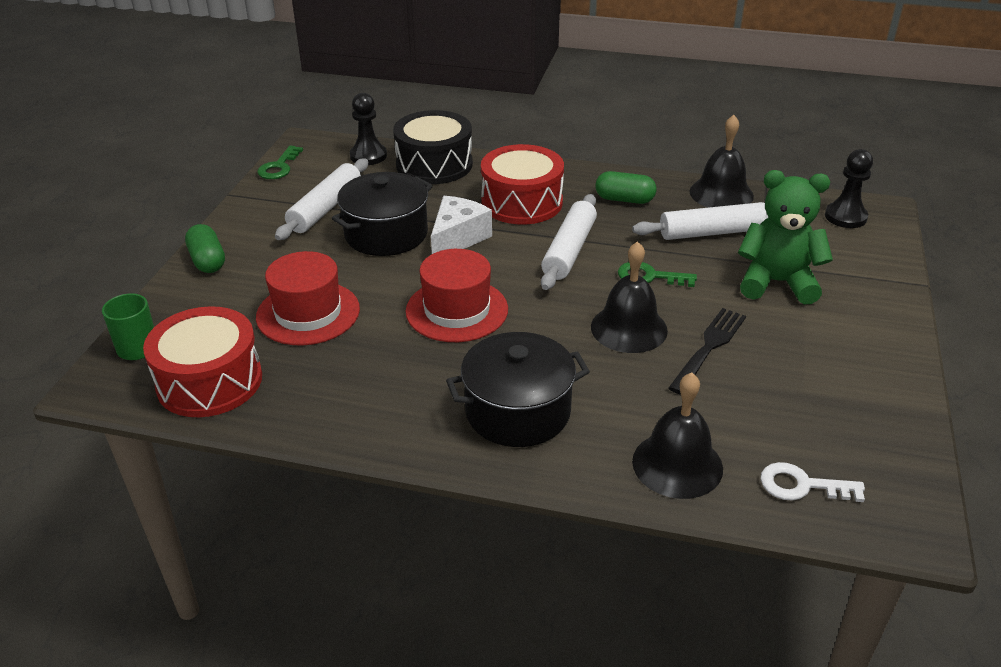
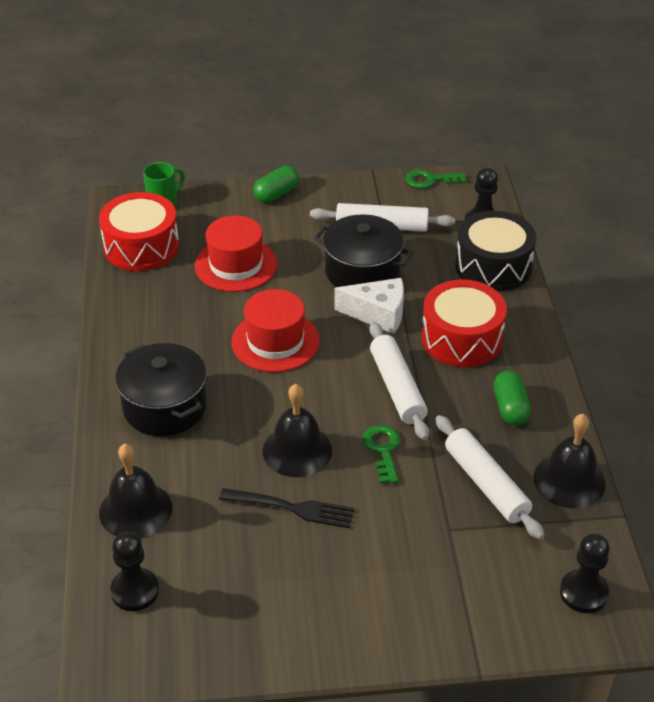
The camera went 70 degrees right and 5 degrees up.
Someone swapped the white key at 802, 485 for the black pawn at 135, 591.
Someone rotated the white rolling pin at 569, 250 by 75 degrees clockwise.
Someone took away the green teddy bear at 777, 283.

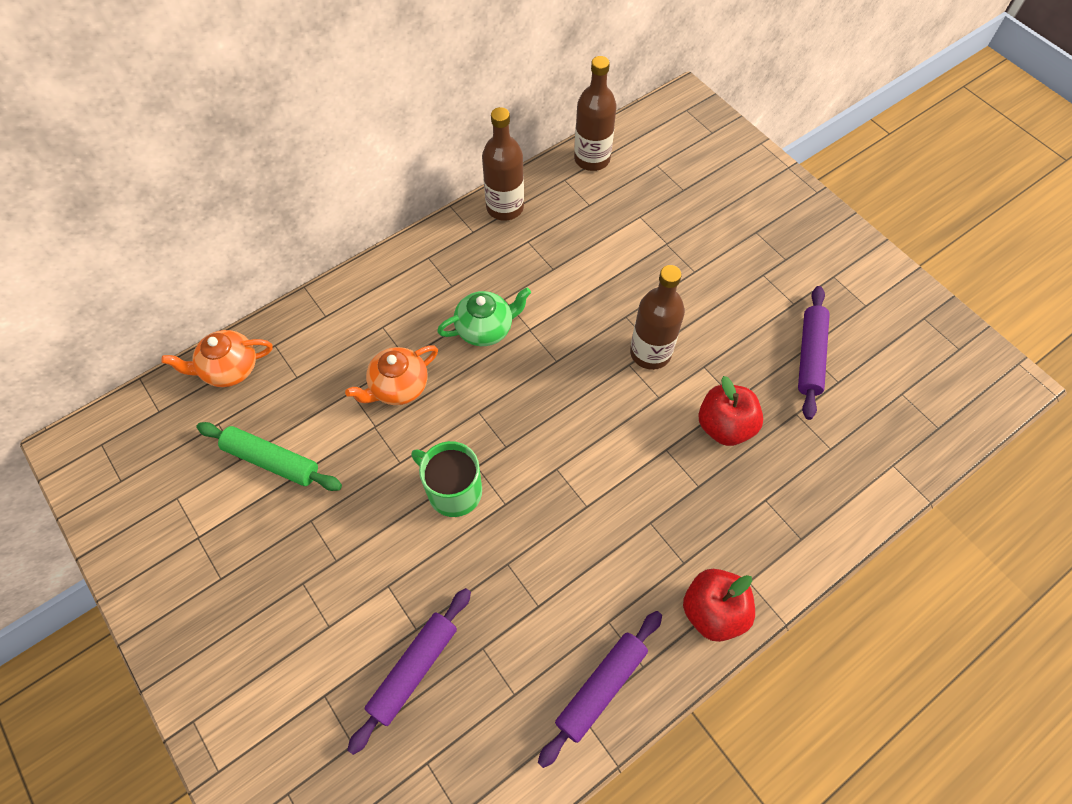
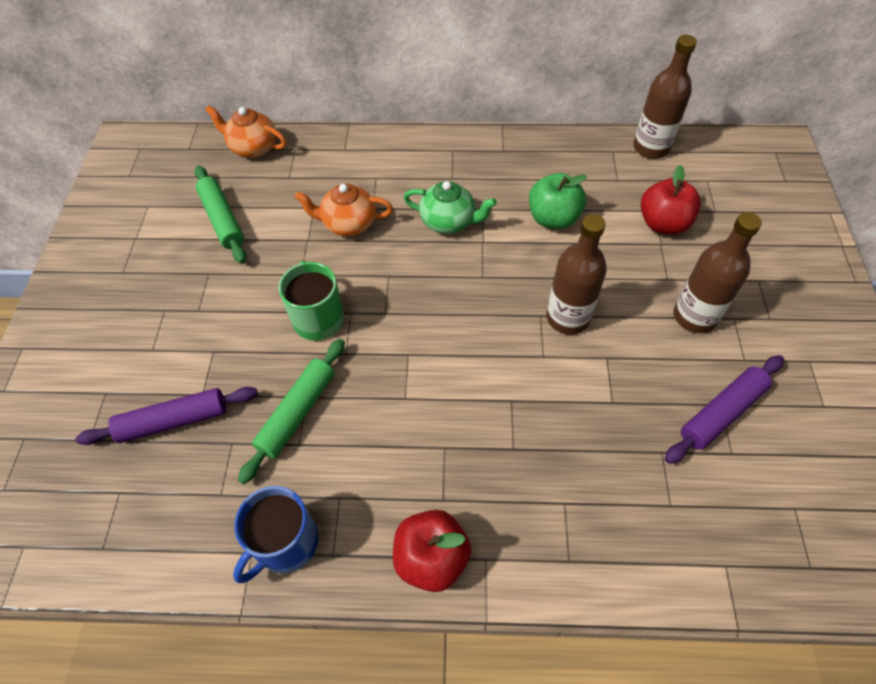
The camera went 40 degrees right and 5 degrees down.
Someone swapped the purple rolling pin at 601, 688 for the blue mug at 285, 543.
Someone put down the green rolling pin at 297, 413.
Someone put down the green apple at 553, 218.
Someone carried the red apple from 724, 426 to 663, 224.
Someone carried the brown bottle from 505, 207 to 694, 316.

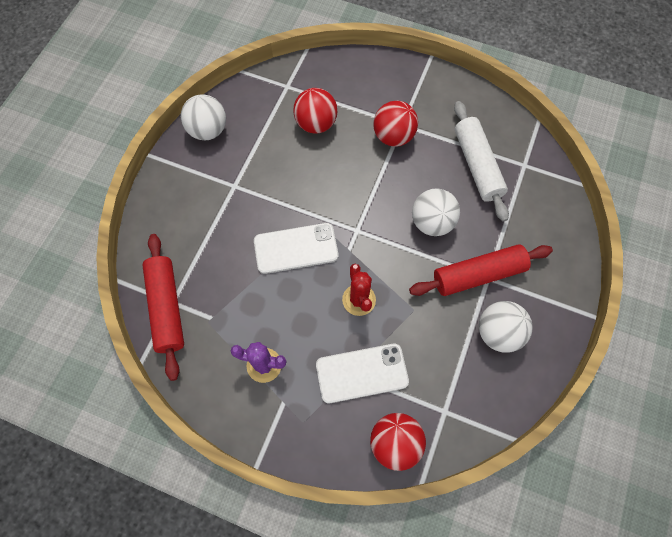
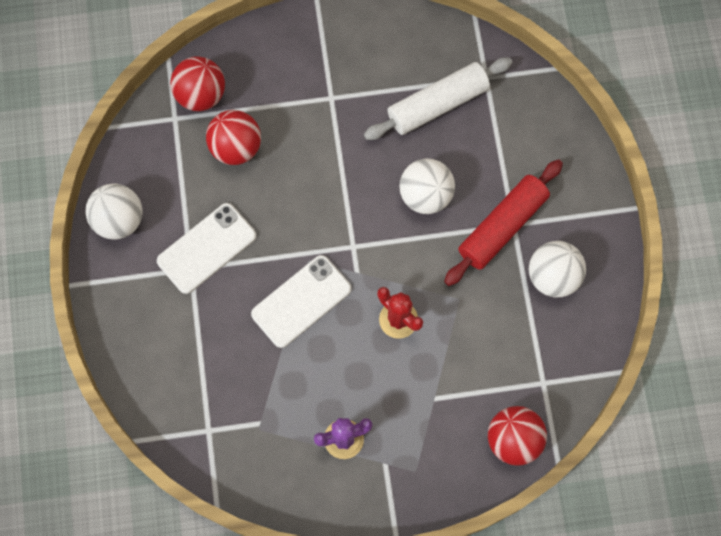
The camera went 30 degrees left and 5 degrees up.
Someone carried the white phone from 362, 373 to 206, 248.
Someone carried the red ball from 393, 136 to 201, 95.
Someone rotated the white rolling pin at 477, 165 by 75 degrees counterclockwise.
Someone took away the red rolling pin at 166, 308.

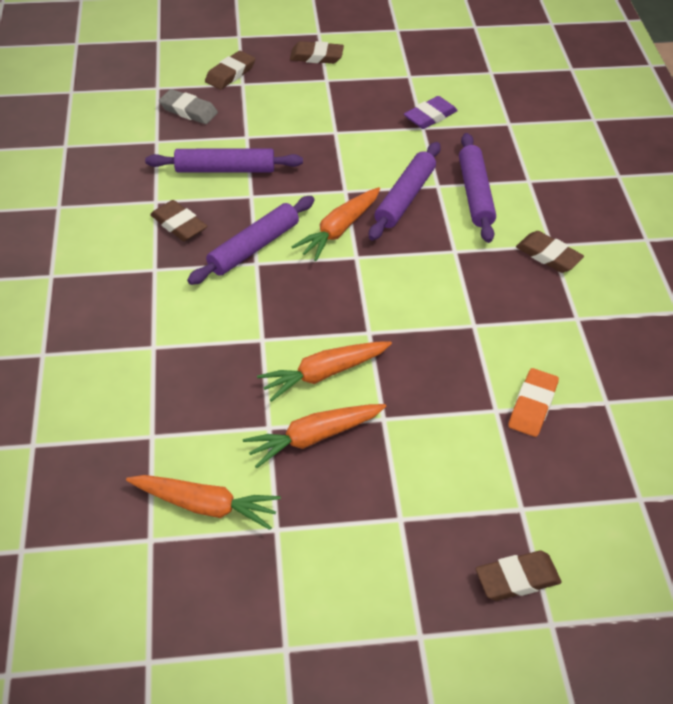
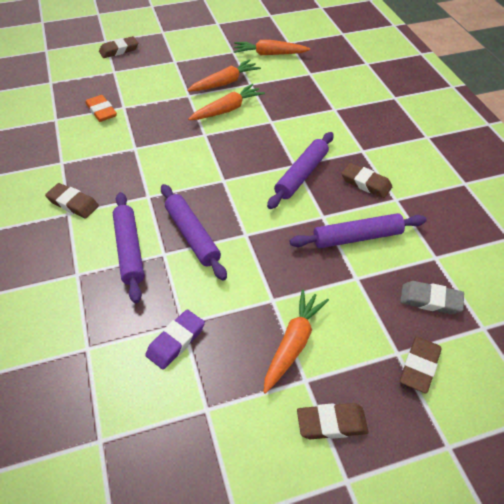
The camera went 170 degrees right and 0 degrees up.
Someone rotated the orange eraser at 532, 405 by 45 degrees counterclockwise.
Someone rotated the purple rolling pin at 405, 198 by 45 degrees counterclockwise.
Someone carried the orange carrot from 339, 230 to 293, 344.

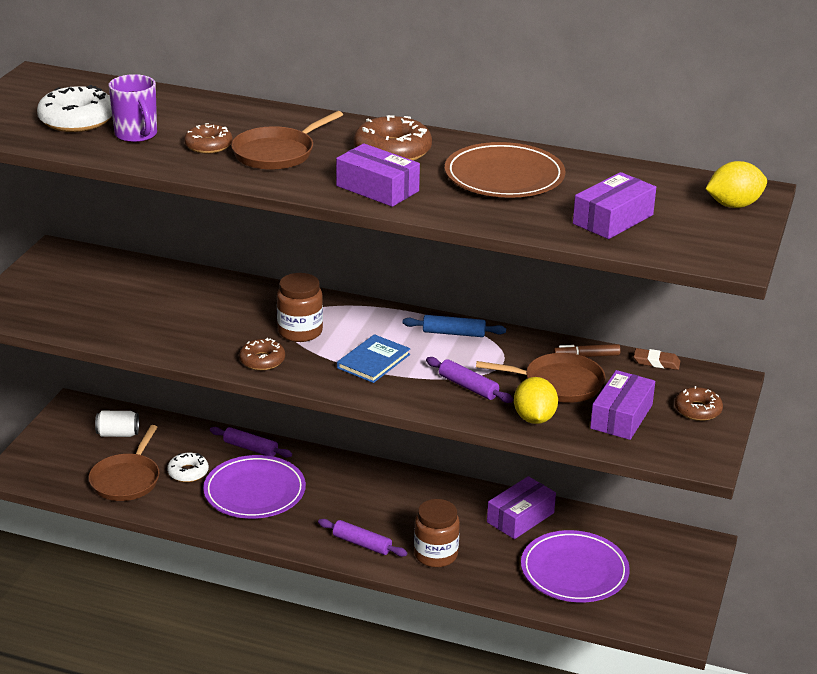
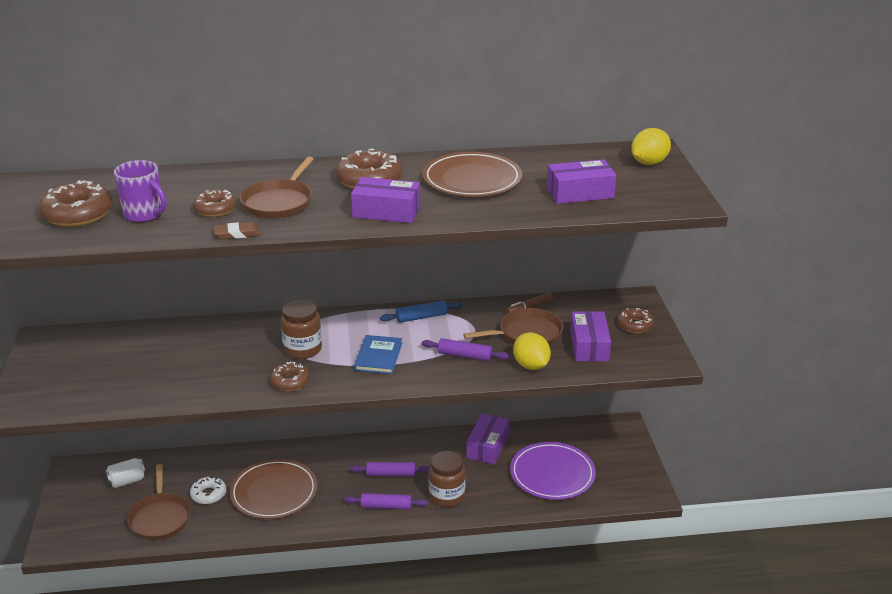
The camera went 25 degrees left and 0 degrees up.
Someone repainted the white donut at 77, 120, which became the brown donut at 78, 214.
Someone carried the brown eraser from 656, 362 to 237, 234.
Someone repainted the purple plate at 254, 491, which became the brown plate at 274, 492.
Someone carried the purple rolling pin from 250, 448 to 391, 474.
Someone rotated the purple box at 613, 219 by 60 degrees clockwise.

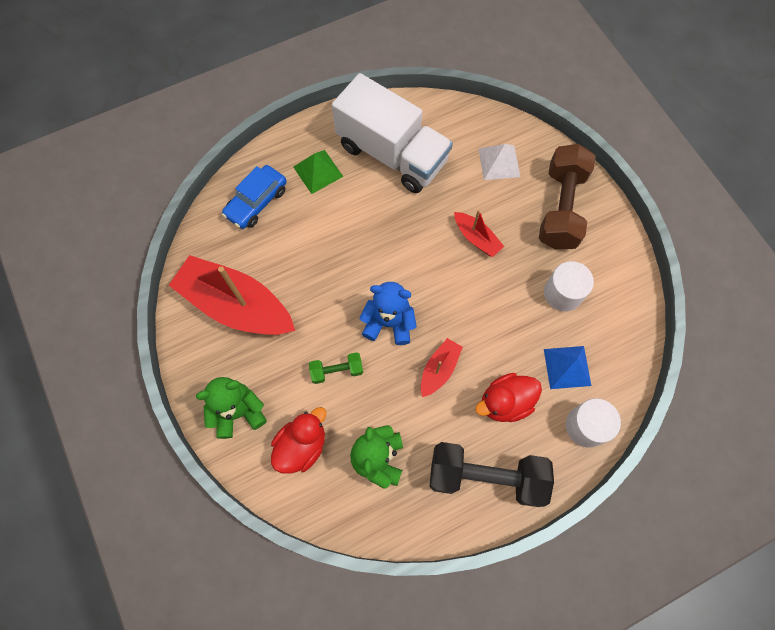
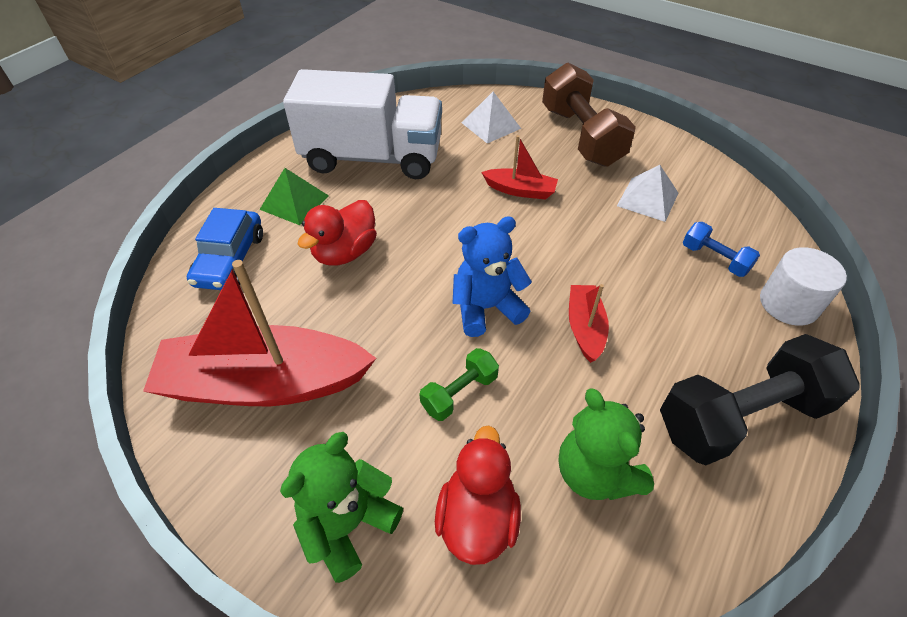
The camera went 30 degrees left and 20 degrees down.
Someone carried the red duck from 505, 402 to 345, 252.
Someone swapped the white cylinder at 563, 293 for the white pyramid at 647, 199.
Someone swapped the blue pyramid at 567, 367 for the blue dumbbell at 714, 259.

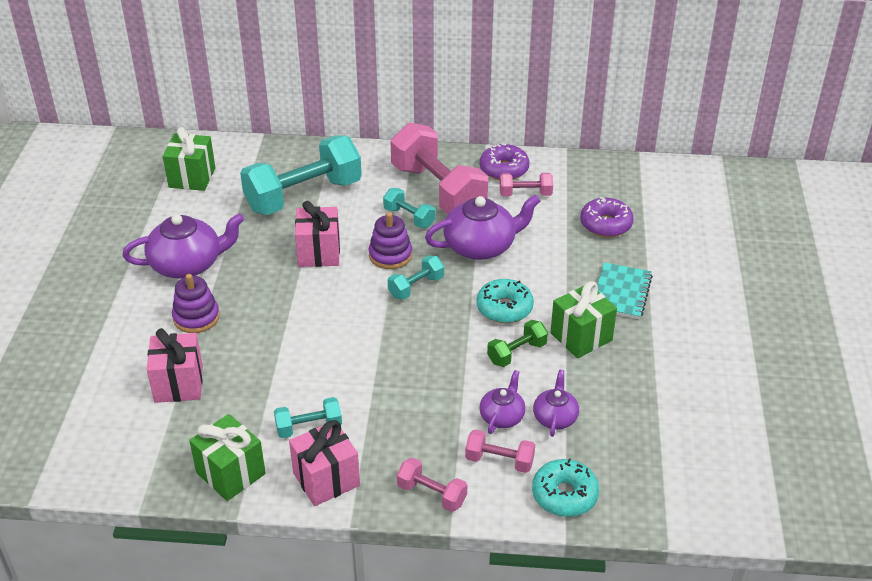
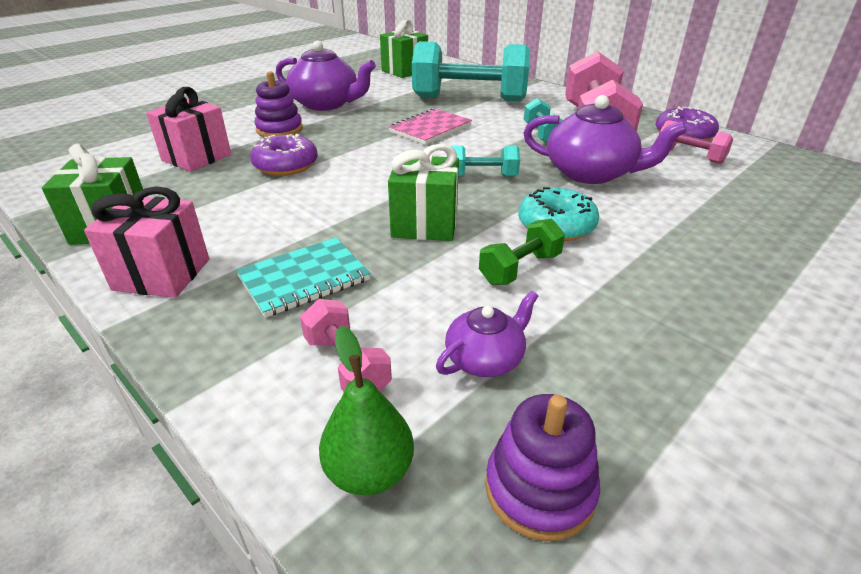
The camera went 40 degrees right and 5 degrees down.
Someone carried the turquoise notebook from 621, 293 to 304, 279.
Someone carried the purple donut from 606, 224 to 286, 165.
Someone swapped the turquoise donut at 564, 495 for the green pear at 369, 471.
Someone carried the green gift from 581, 337 to 425, 224.
Someone swapped the pink gift at 319, 253 for the pink notebook at 430, 129.
Someone rotated the green dumbbell at 517, 353 by 45 degrees counterclockwise.
Someone carried the purple stacking toy from 390, 255 to 539, 489.
Someone took away the turquoise dumbbell at 309, 427.
Someone took away the pink dumbbell at 431, 494.
Someone took away the purple teapot at 502, 416.

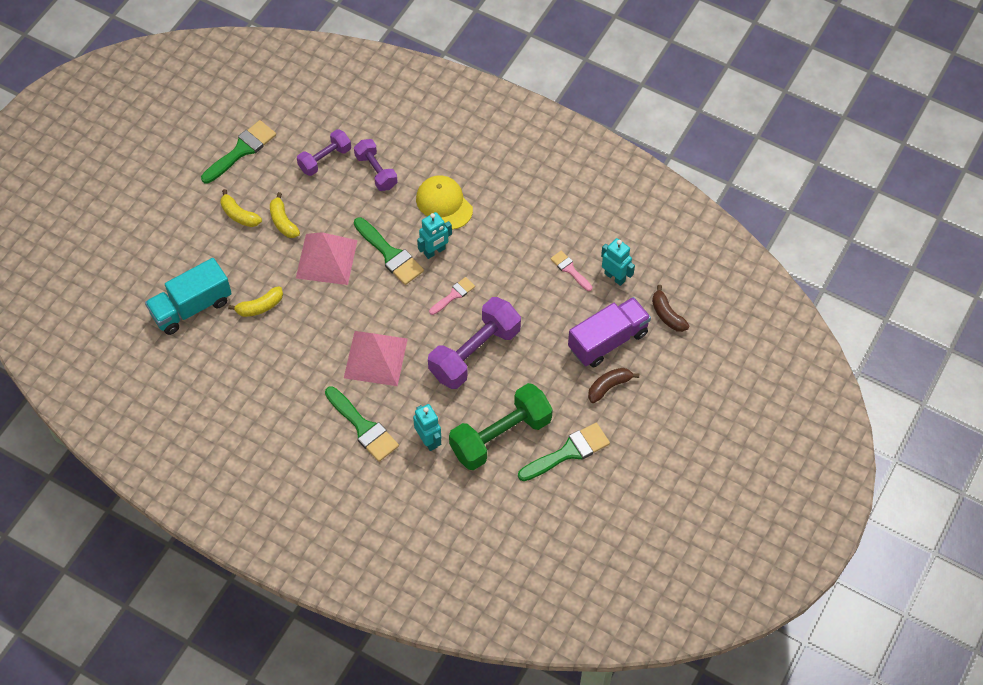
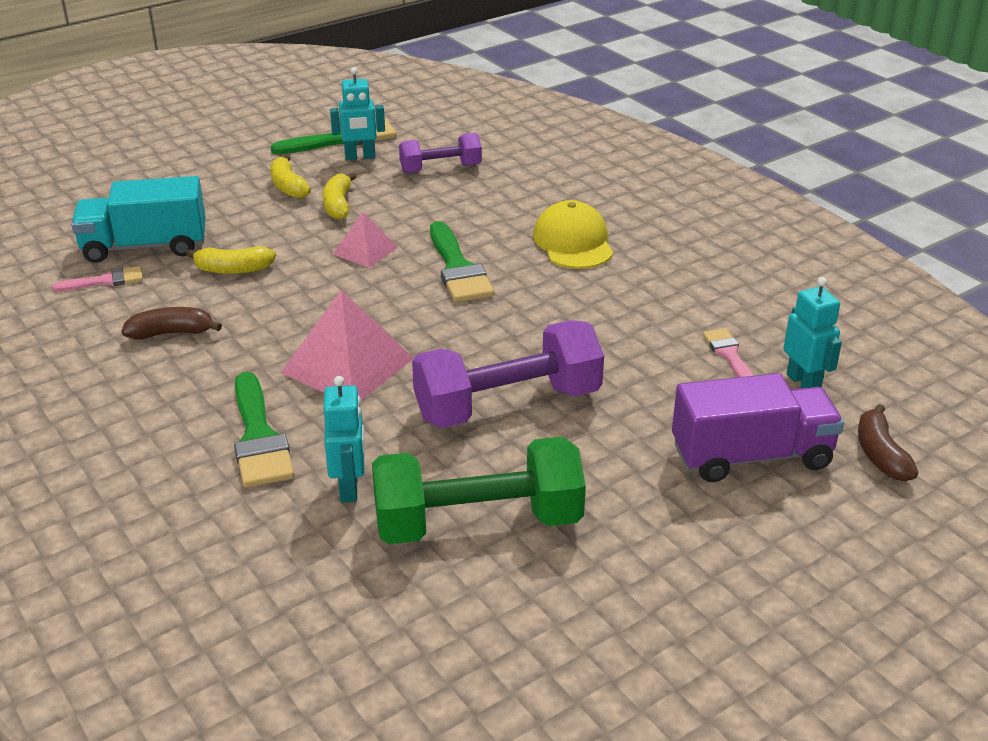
The camera went 25 degrees right and 25 degrees down.
Someone carried the pink brush from 454, 295 to 106, 281.
Someone carried the brown banana from 609, 386 to 171, 333.
Someone carried the turquoise robot from 434, 251 to 360, 157.
Someone scaled the pink pyramid at 326, 259 by 0.56.
Someone took away the purple dumbbell at 376, 171.
Someone took away the green brush at 568, 452.

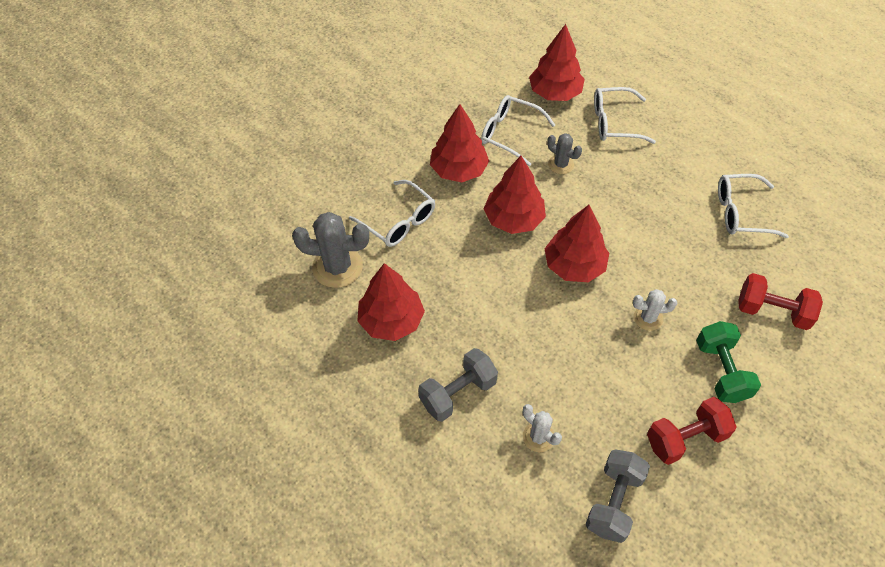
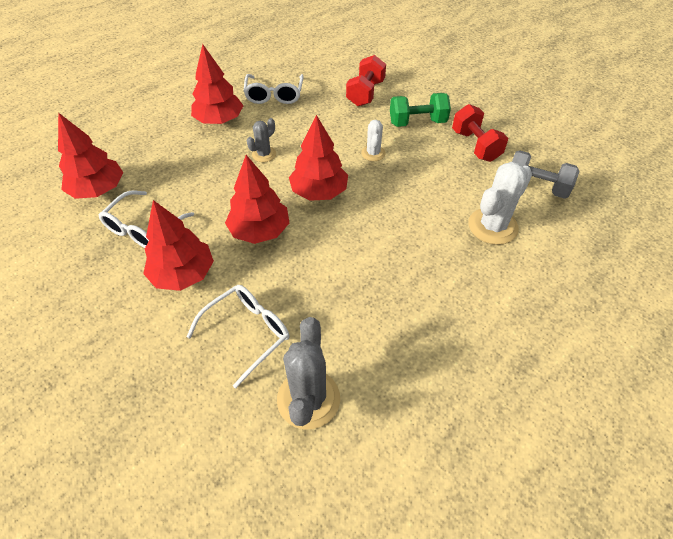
The camera went 90 degrees left and 5 degrees down.
Someone carried the red tree from 391, 320 to 219, 120.
Someone carried the grey cactus from 561, 164 to 264, 154.
Someone scaled the white cactus at 538, 437 by 1.79.
Someone took away the grey dumbbell at 458, 393.
Someone took away the white glasses at 614, 122.

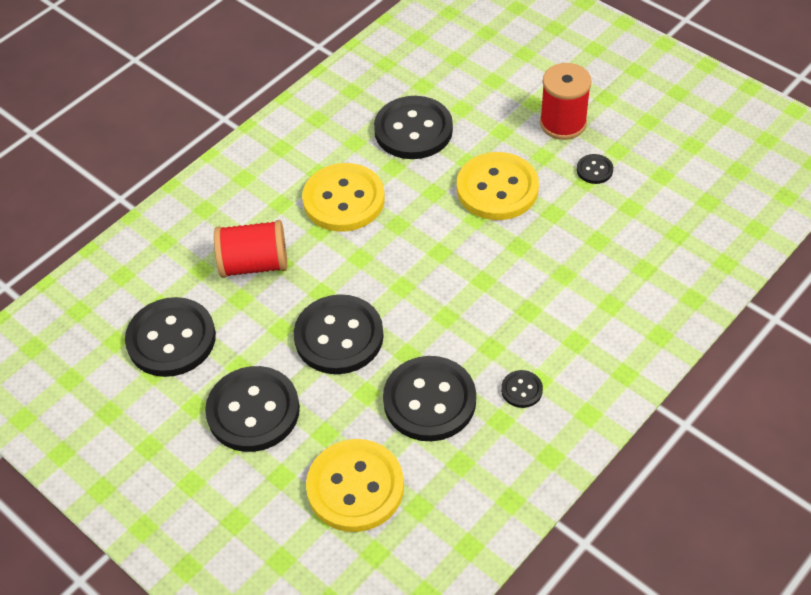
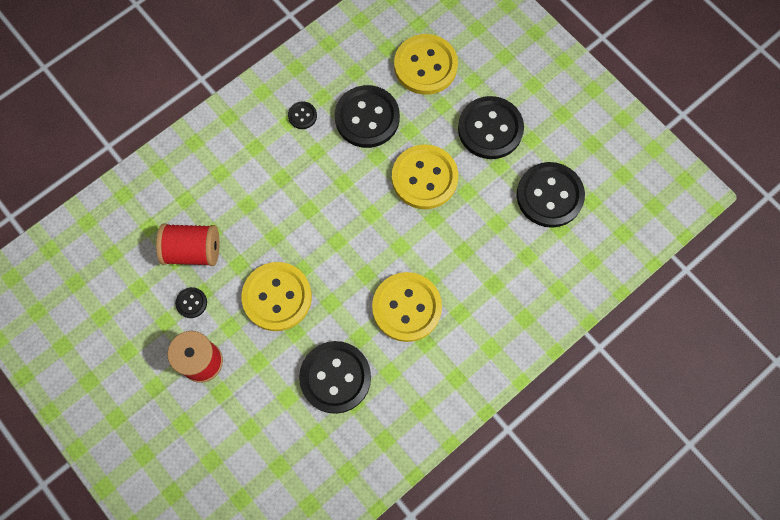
The camera went 175 degrees left and 20 degrees up.
Someone carried the red spool from 254, 264 to 193, 250.
Someone repainted the black button at 339, 336, which became the yellow button at 424, 178.

